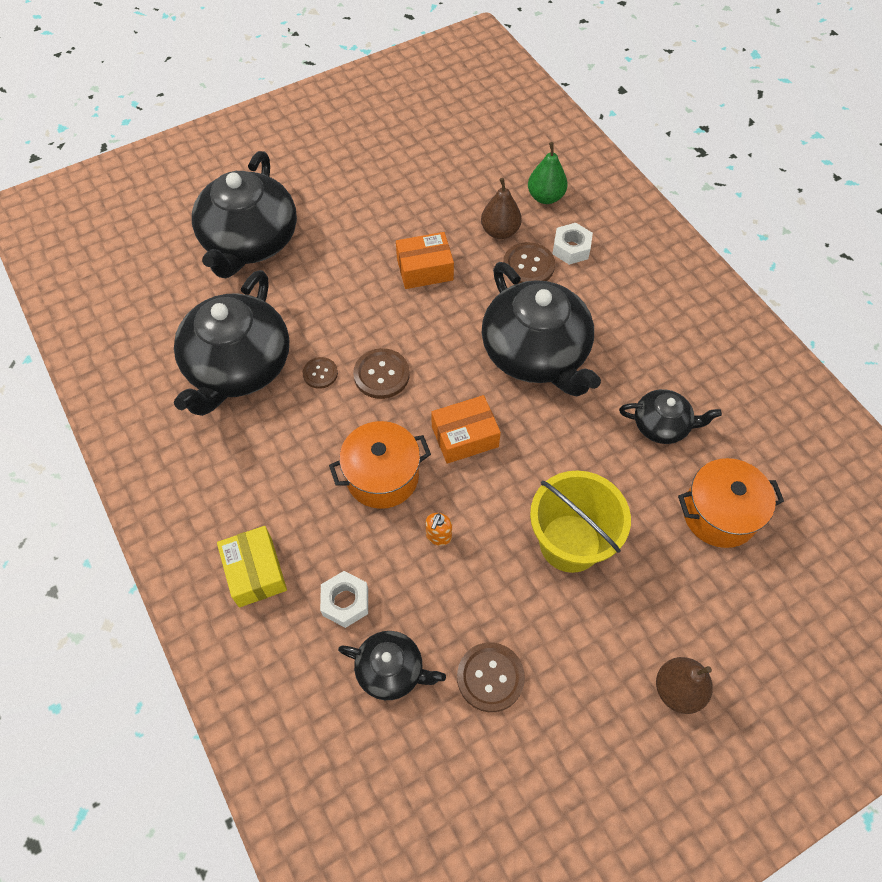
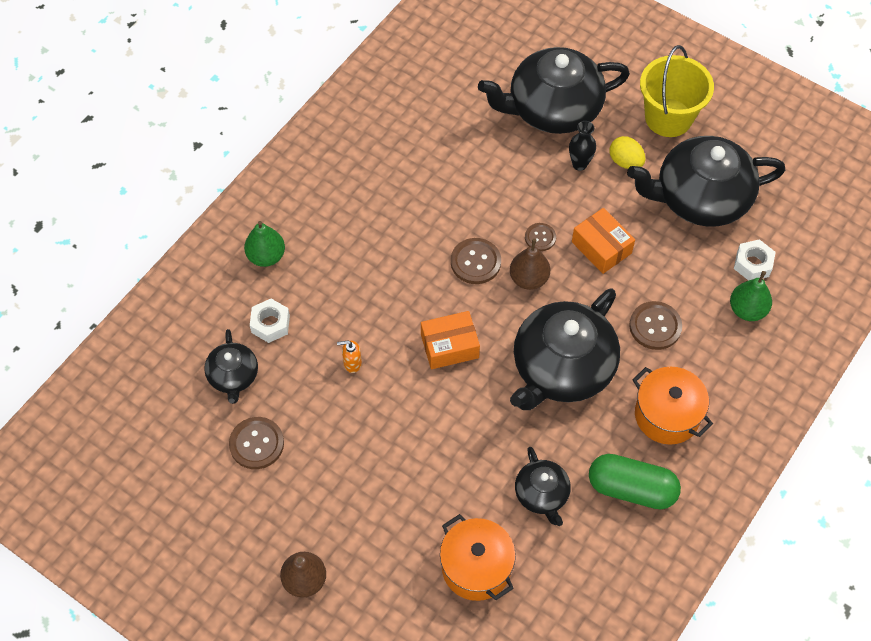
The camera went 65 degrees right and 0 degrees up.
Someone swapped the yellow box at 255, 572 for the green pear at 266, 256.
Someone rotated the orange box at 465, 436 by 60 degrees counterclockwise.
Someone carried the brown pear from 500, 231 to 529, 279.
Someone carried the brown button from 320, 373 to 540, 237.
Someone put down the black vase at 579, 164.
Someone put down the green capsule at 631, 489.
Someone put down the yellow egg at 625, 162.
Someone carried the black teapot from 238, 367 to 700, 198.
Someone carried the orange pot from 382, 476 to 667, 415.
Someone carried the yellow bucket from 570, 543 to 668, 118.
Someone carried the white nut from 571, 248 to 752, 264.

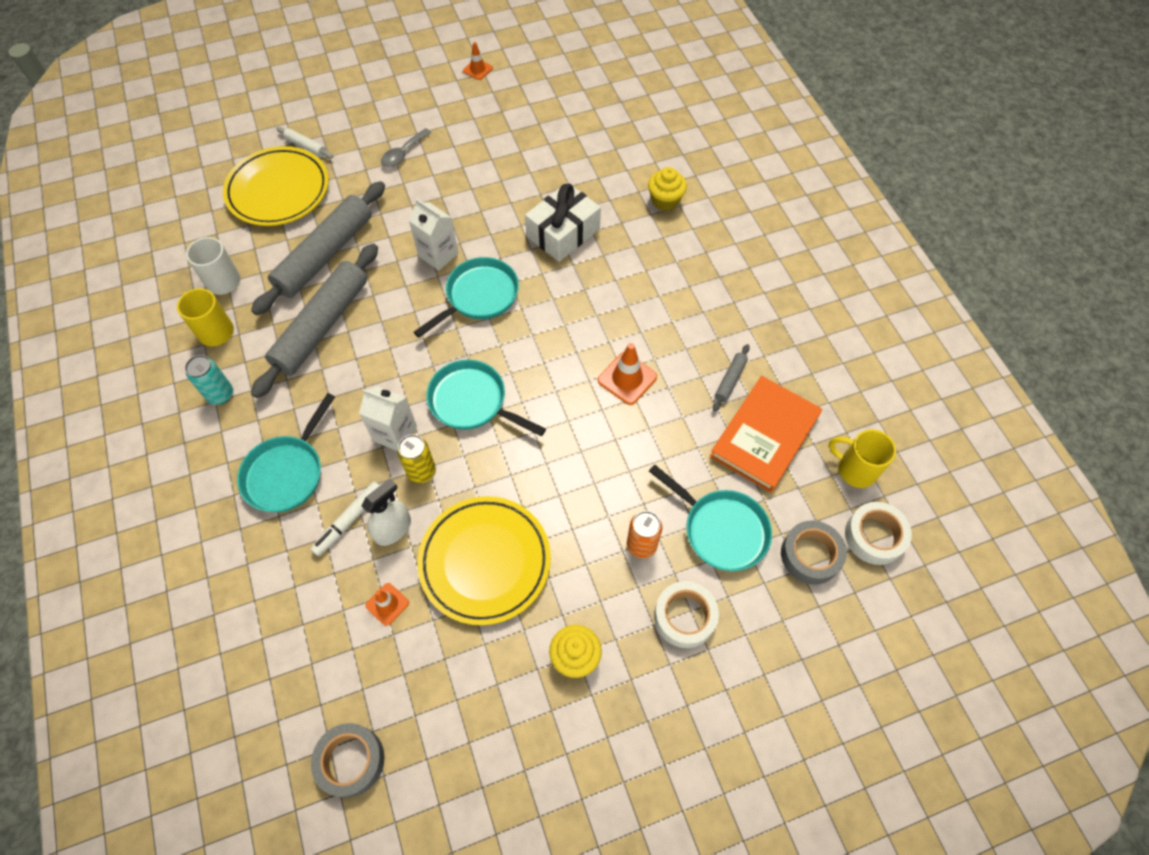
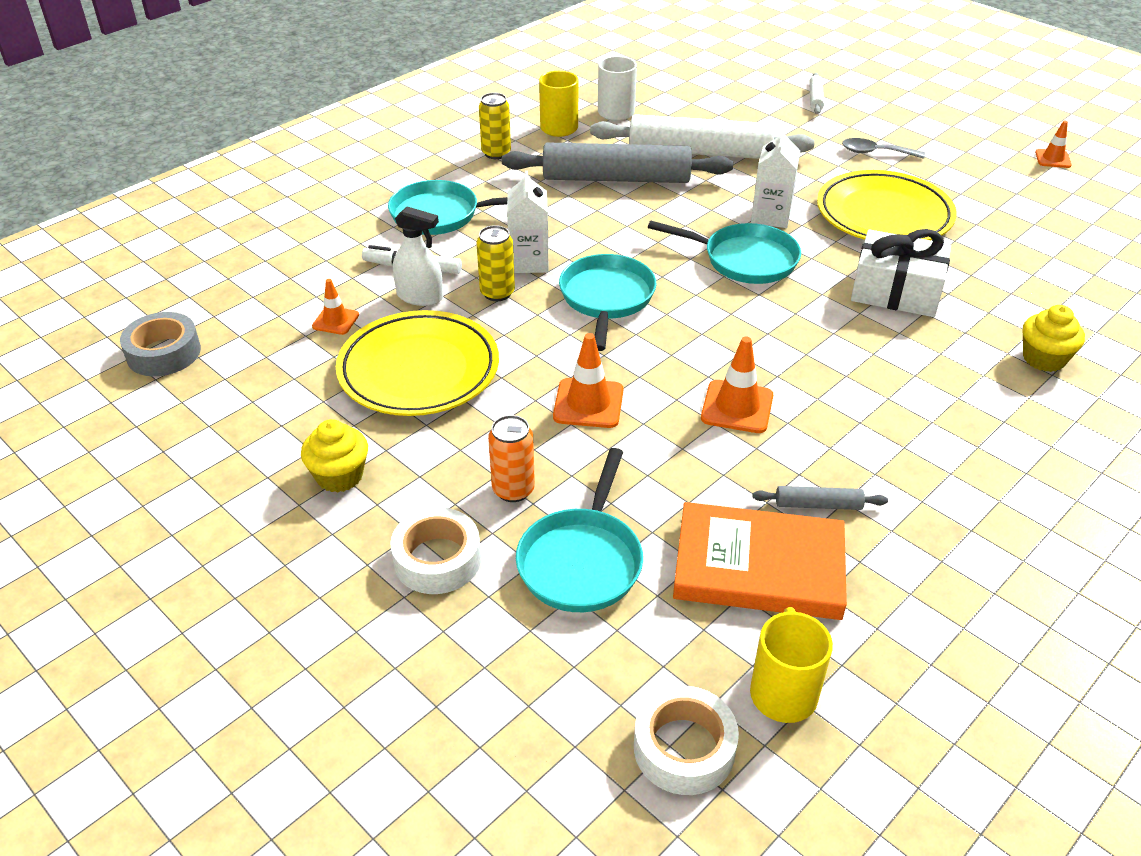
The camera went 65 degrees right and 20 degrees down.
Someone repainted the turquoise can at 220, 394, which became the yellow can at 496, 153.
Someone put down the orange traffic cone at 588, 403.
Someone repainted the grey rolling pin at 325, 255, which became the white rolling pin at 700, 152.
Someone carried the yellow plate from 278, 191 to 883, 215.
Someone took away the grey tape at 810, 555.

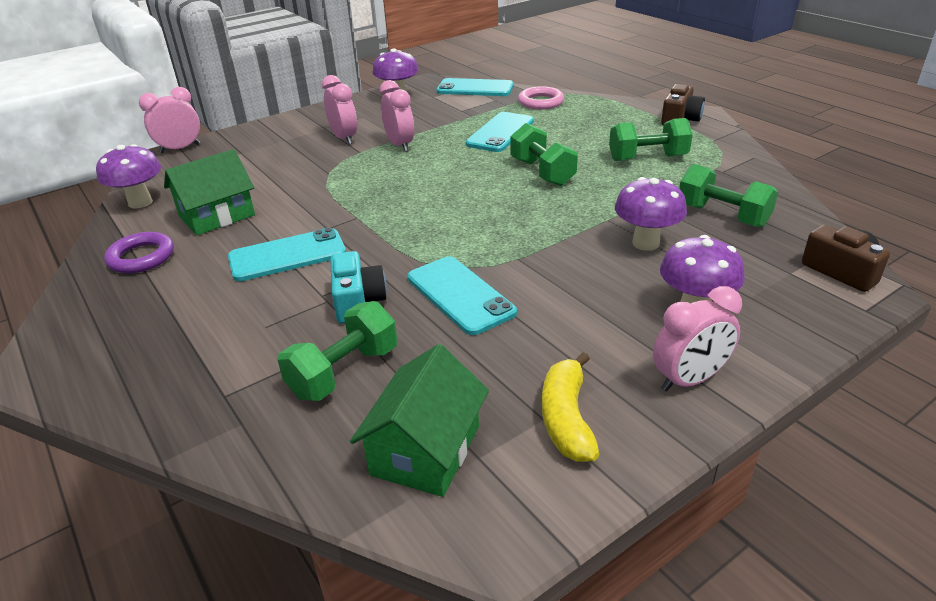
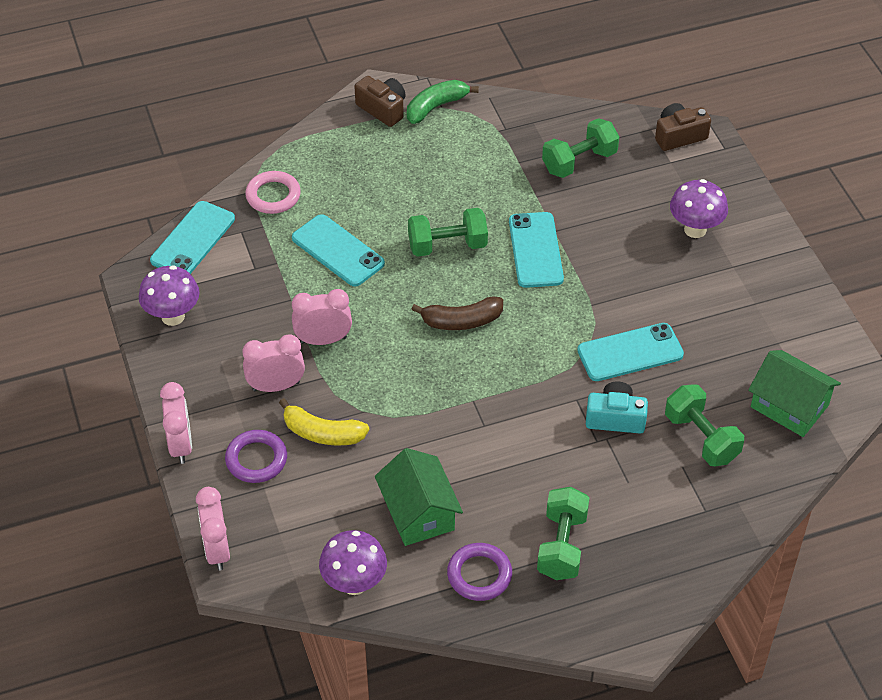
The camera went 75 degrees left and 15 degrees up.
Someone carried the pink clock from 689, 380 to 181, 445.
Someone put down the purple ring at 256, 459.
Someone carried the yellow banana from 567, 419 to 322, 433.
Someone put down the green banana at 436, 107.
Someone put down the brown banana at 462, 321.
Someone carried the turquoise phone from 287, 255 to 535, 250.
Someone carried the green dumbbell from 647, 158 to 562, 545.
Someone took away the purple mushroom at 645, 243.

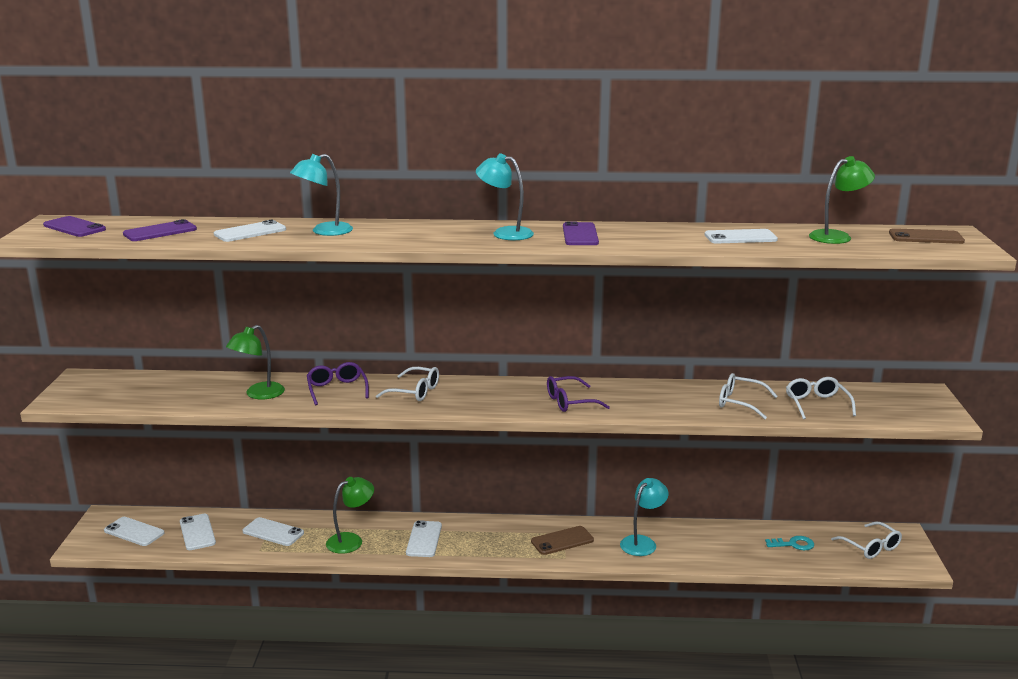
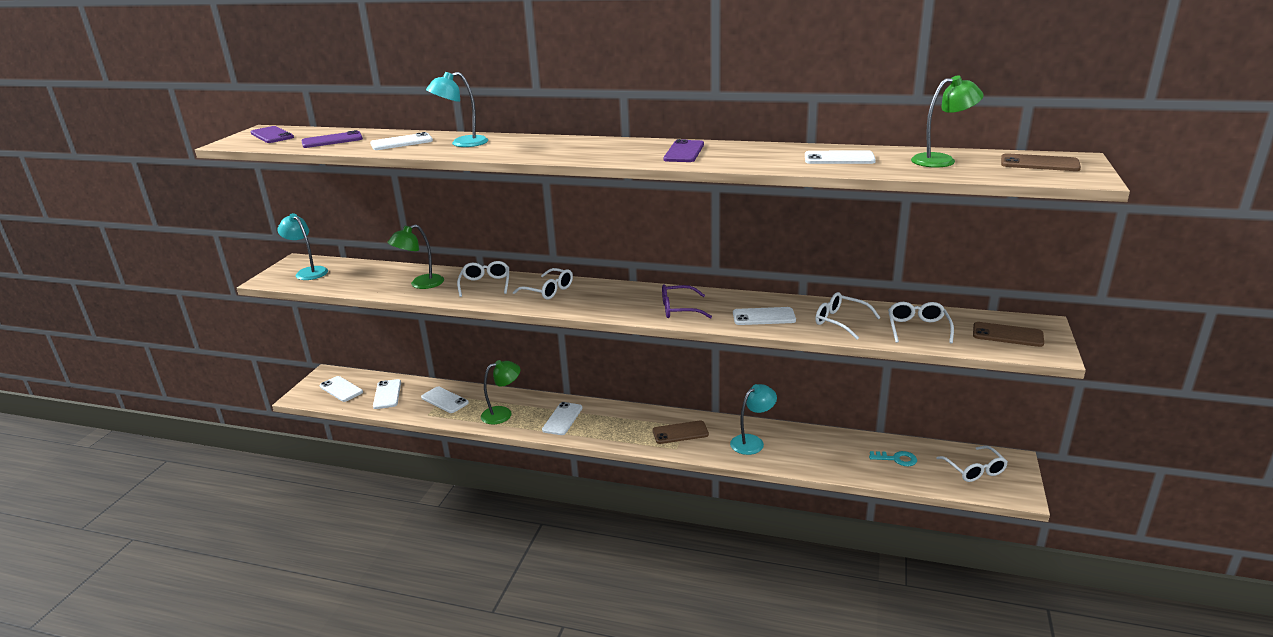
The camera went 15 degrees right and 5 degrees up.
Someone carried the turquoise lamp from 505, 233 to 308, 272.
Someone repainted the purple glasses at 337, 389, which became the white glasses at 485, 284.
Someone put down the white phone at 764, 317.
Someone put down the brown phone at 1007, 335.

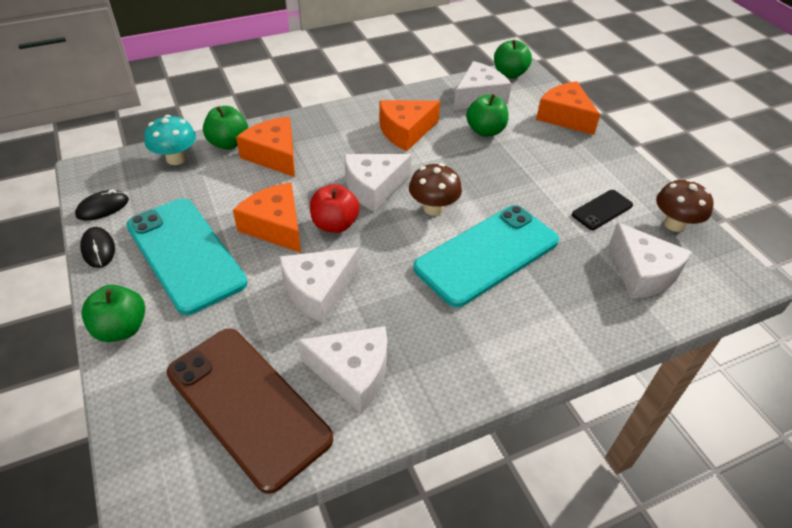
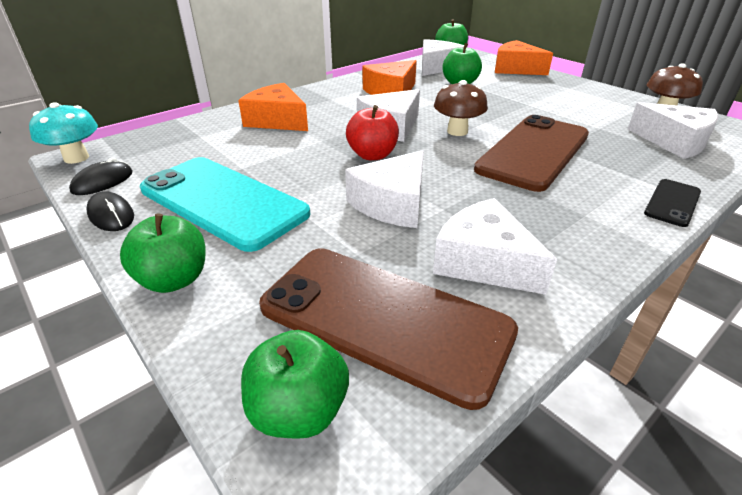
The camera went 15 degrees left and 10 degrees down.
Someone carried the turquoise mushroom from 176, 159 to 76, 158.
Someone carried the green apple from 228, 143 to 299, 411.
Someone rotated the white cheese at 352, 373 by 135 degrees counterclockwise.
Someone repainted the turquoise phone at 487, 254, which became the brown phone at 533, 152.
Someone carried the black phone from 602, 210 to 672, 203.
Someone took away the orange cheese at 275, 226.

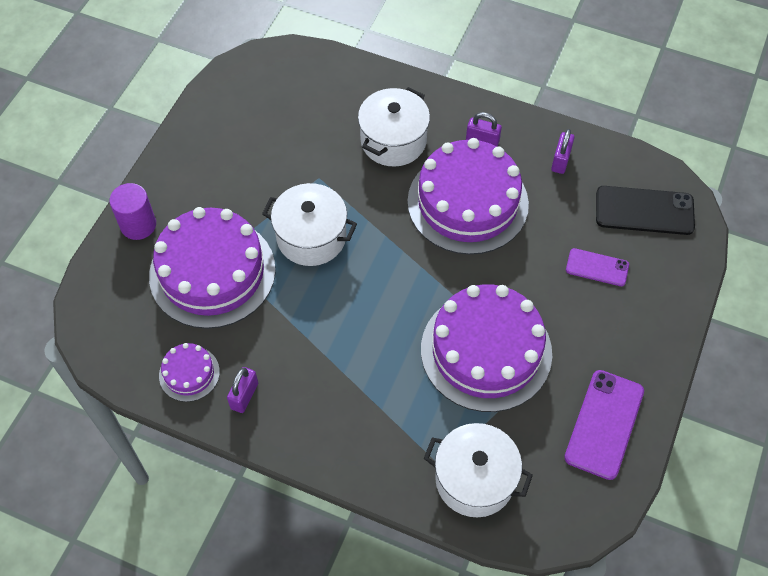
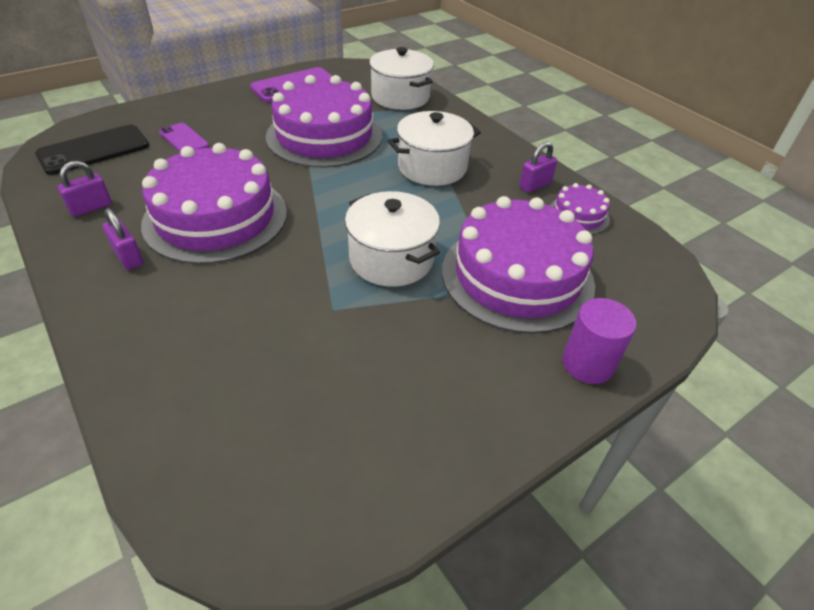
The camera went 150 degrees left and 15 degrees down.
Someone rotated the black phone at 644, 211 by 75 degrees counterclockwise.
Someone carried the white pot from 393, 141 to 432, 167.

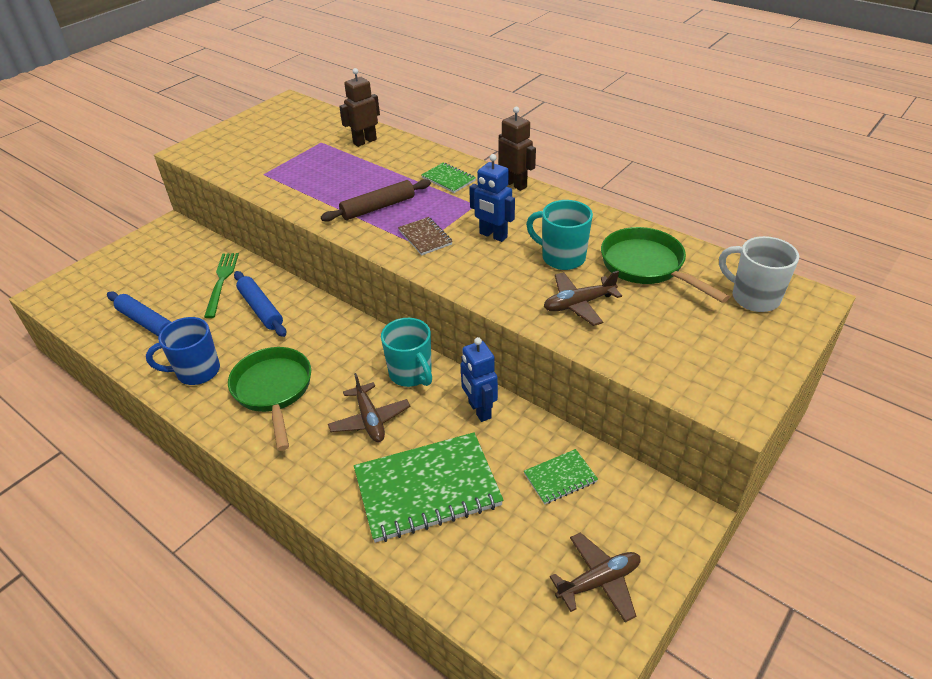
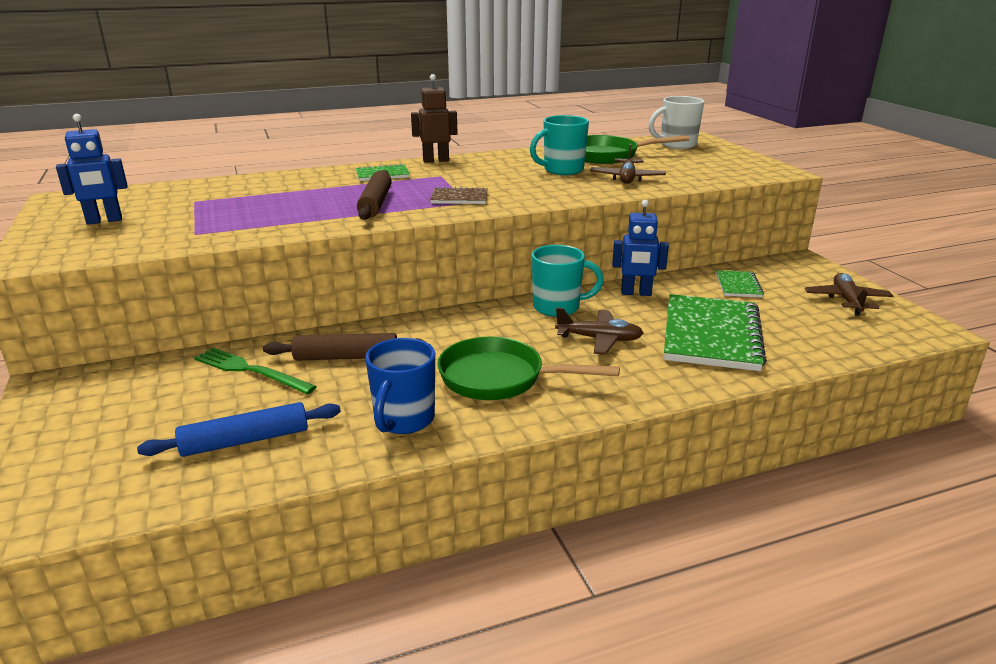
The camera went 60 degrees left and 15 degrees down.
Someone carried the blue robot from 493, 235 to 104, 221.
Someone repainted the blue rolling pin at 261, 309, which became the brown rolling pin at 346, 357.
Someone took away the brown robot at 364, 141.

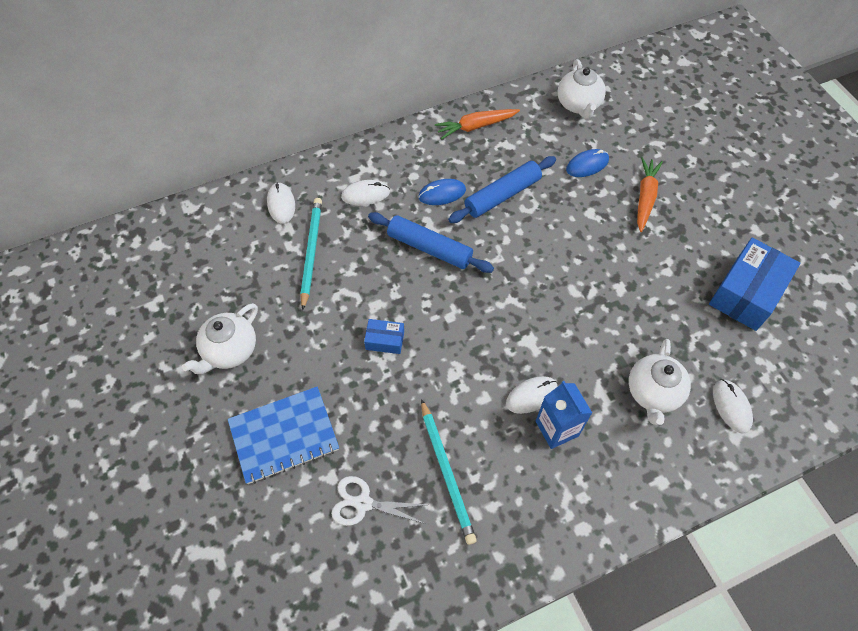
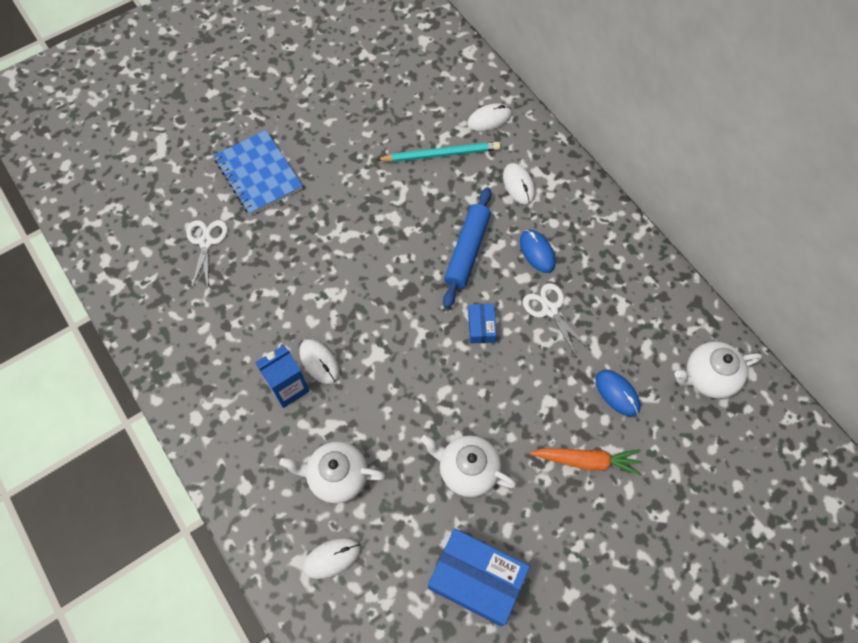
The camera went 80 degrees right and 5 degrees up.
Someone carried the white teapot from 230, 351 to 467, 470.
Someone carried the blue box from 385, 340 to 481, 327.
Someone swapped the blue rolling pin at 502, 195 for the white scissors at 549, 309.
Someone took away the turquoise pencil at 447, 472.
Someone took away the orange carrot at 476, 126.

